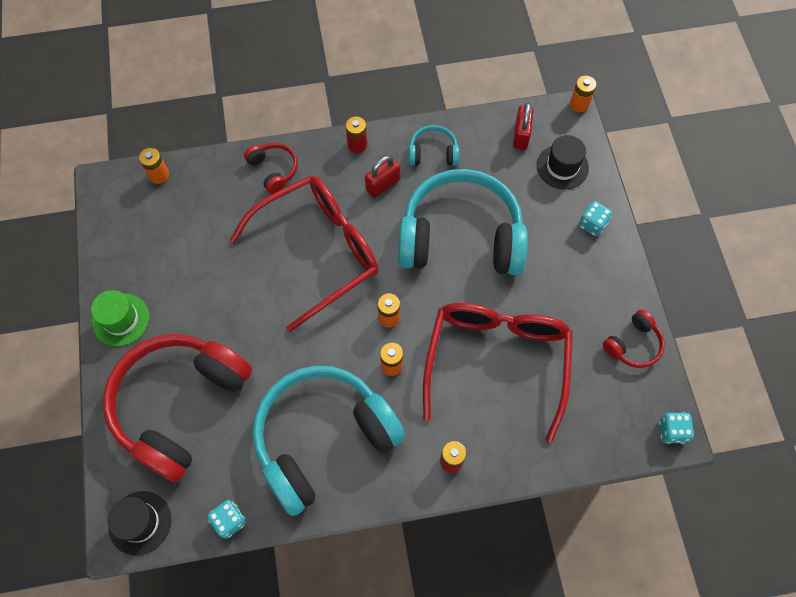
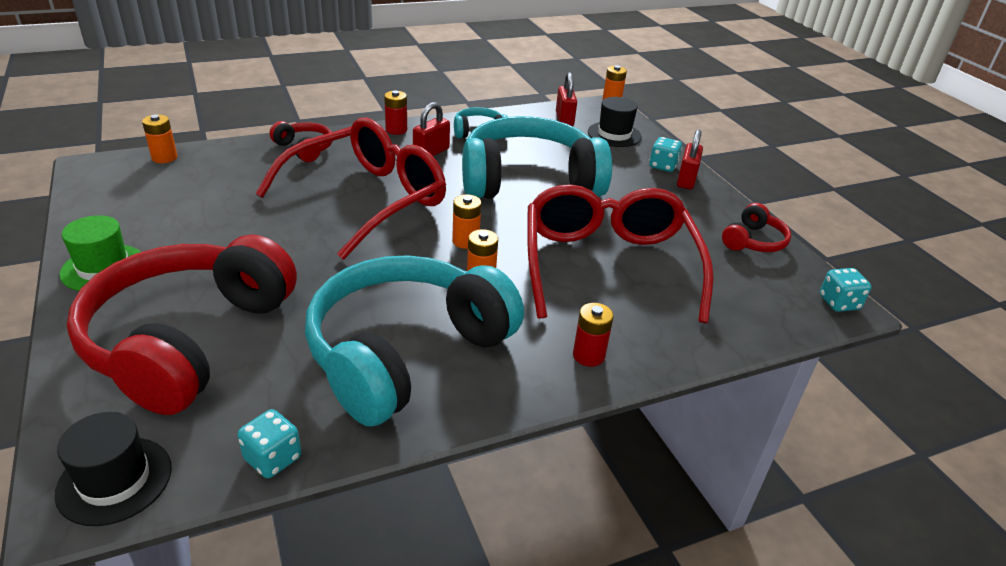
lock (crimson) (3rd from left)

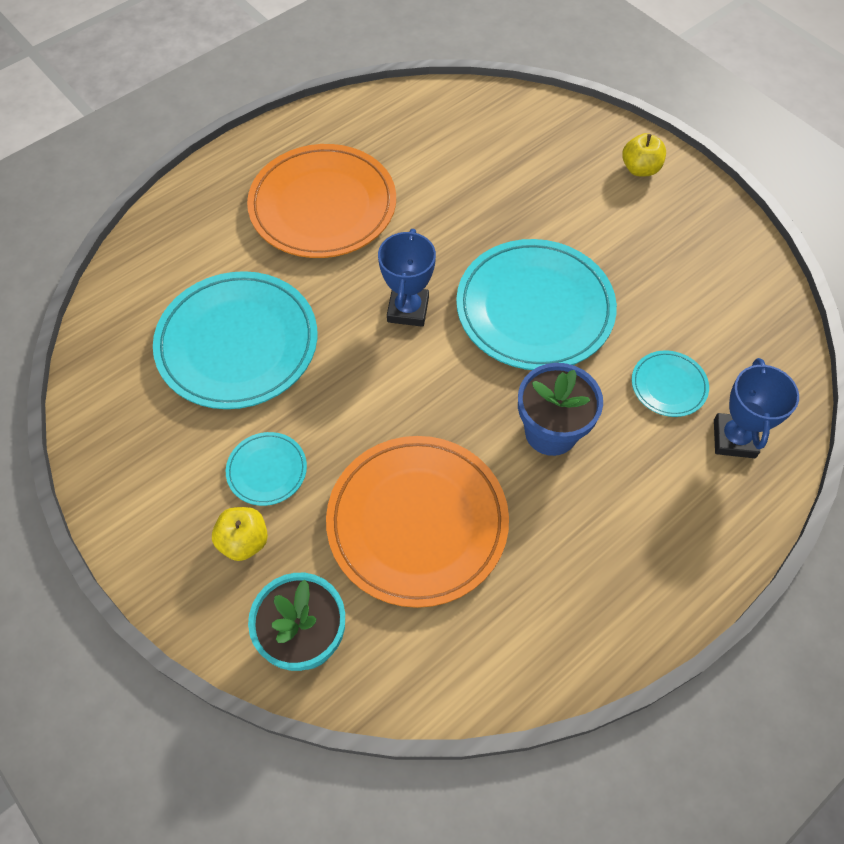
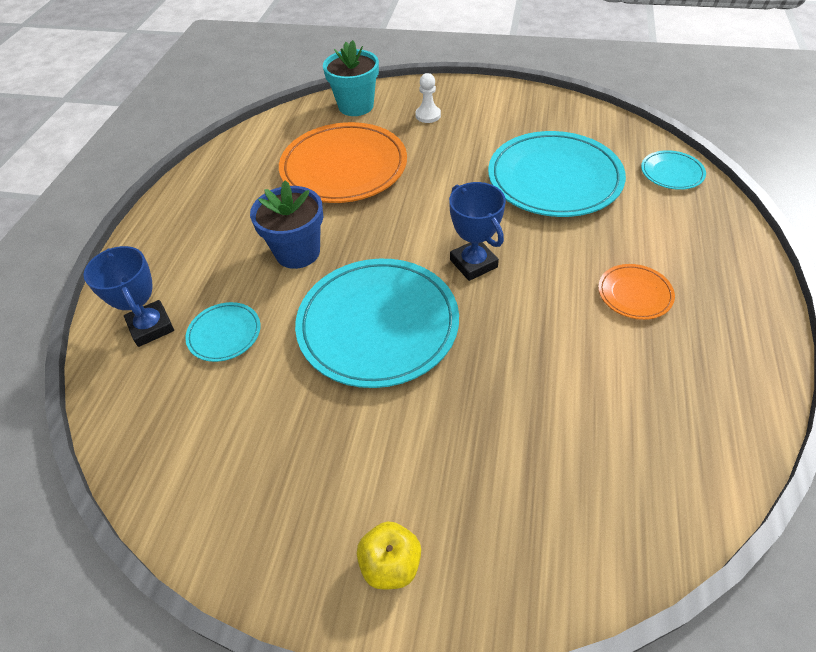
chess pawn (white)
flat dish (orange-coloured) (2nd from left)
flat dish (teal) (4th from left)

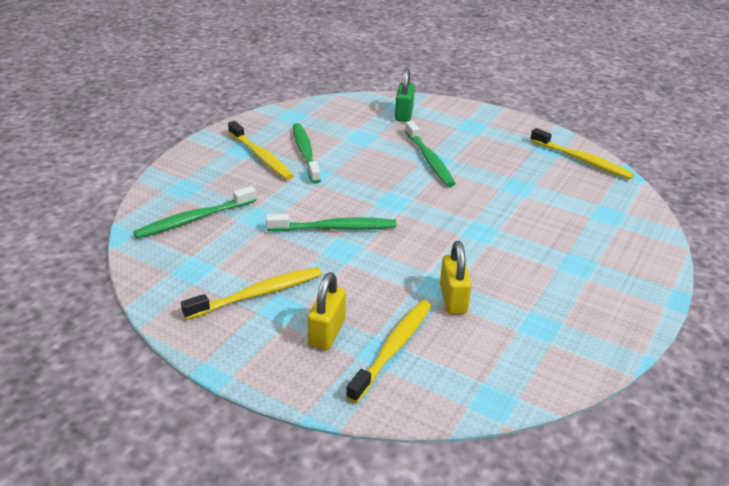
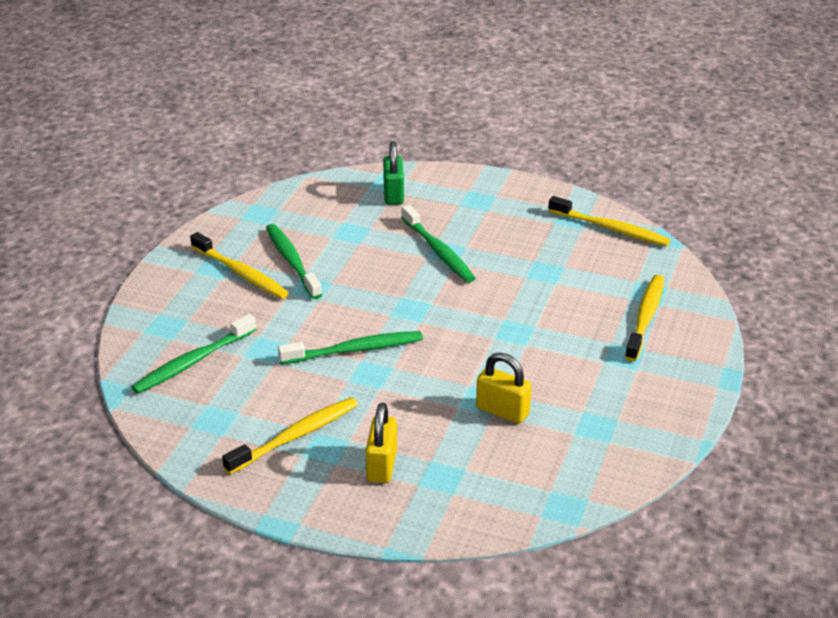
lock (yellow) (2nd from left)
toothbrush (yellow) (4th from left)

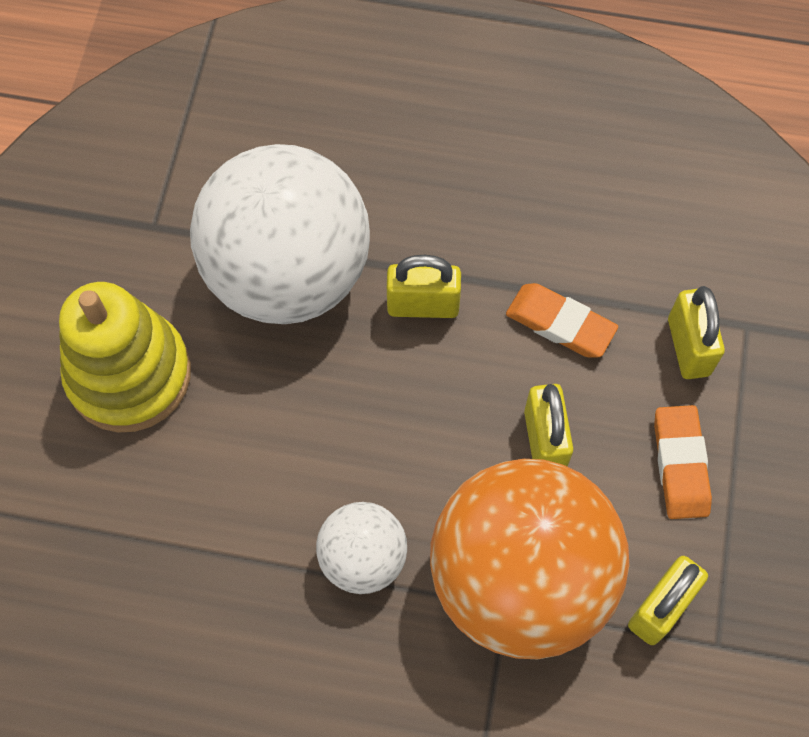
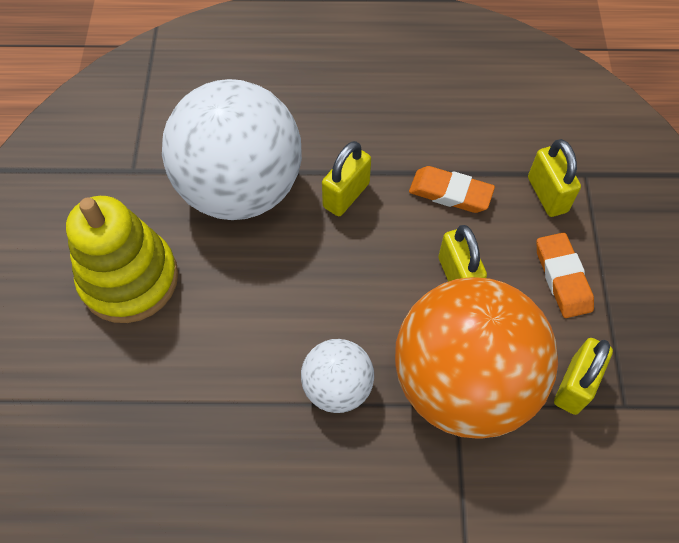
lock (yellow) (1st from left)

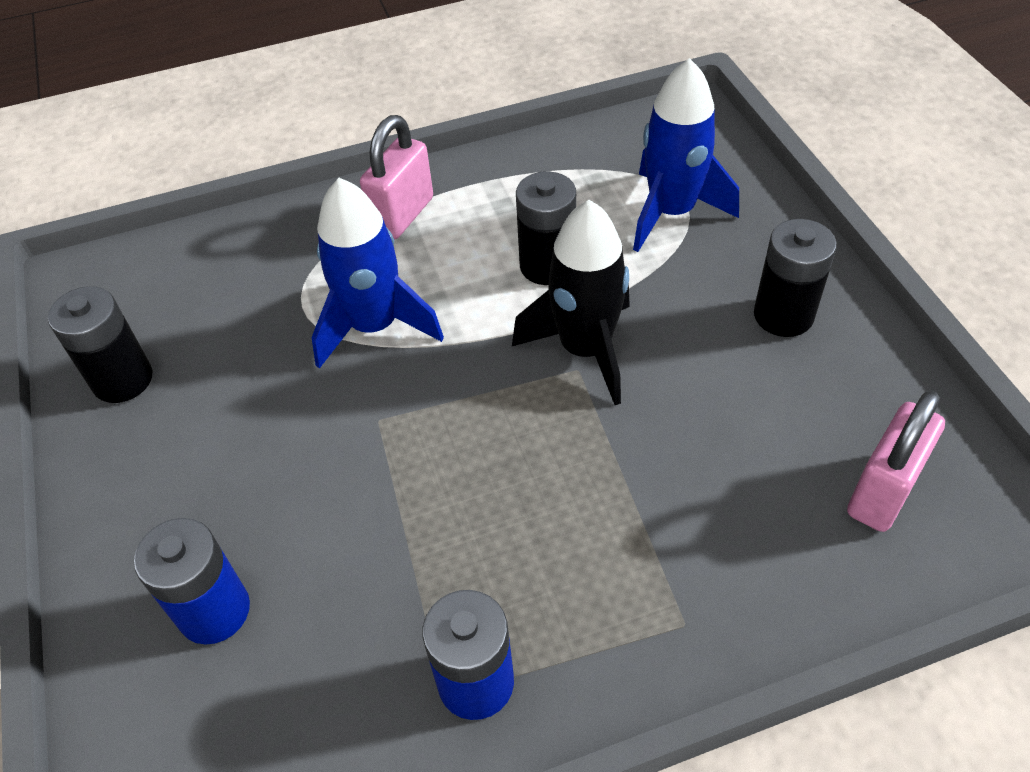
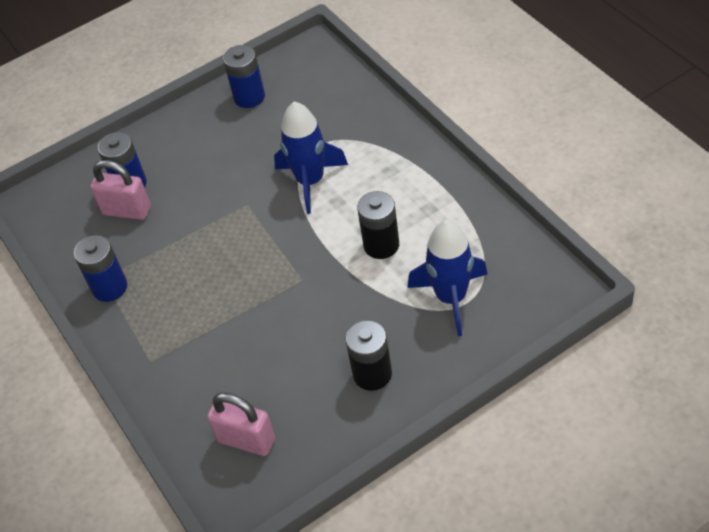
lock (rosy) (1st from left)
battery (blue) (3rd from left)
toy rocket (black)

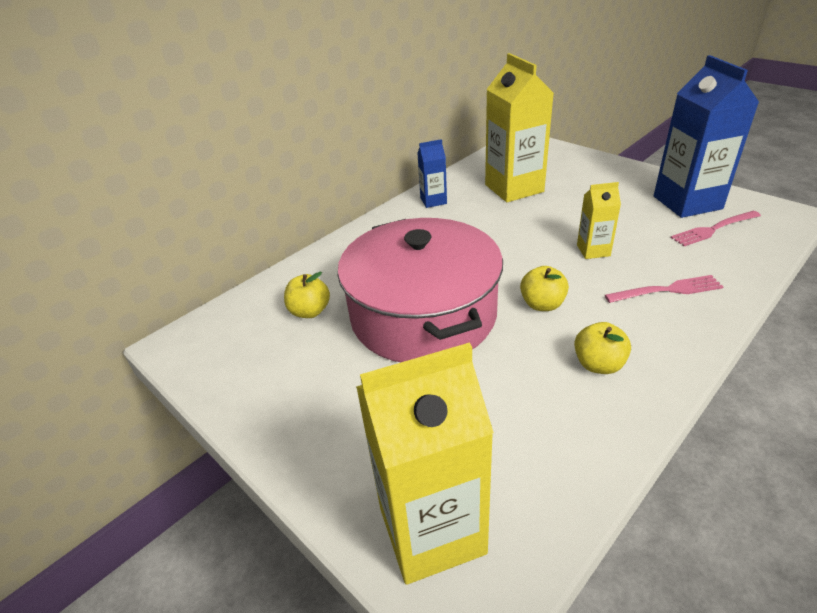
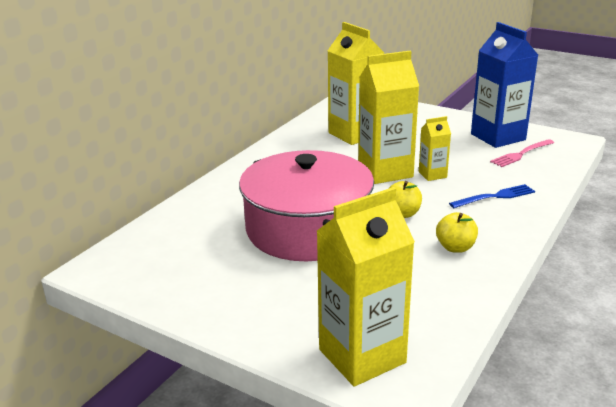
carton (yellow) (3rd from left)
fork (blue)
apple fruit (yellow) (1st from left in the first image)
carton (blue) (1st from left in the first image)

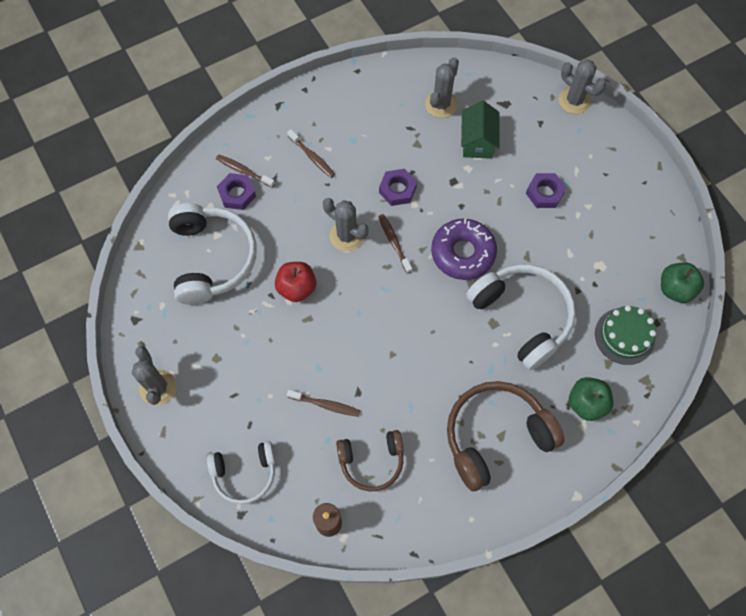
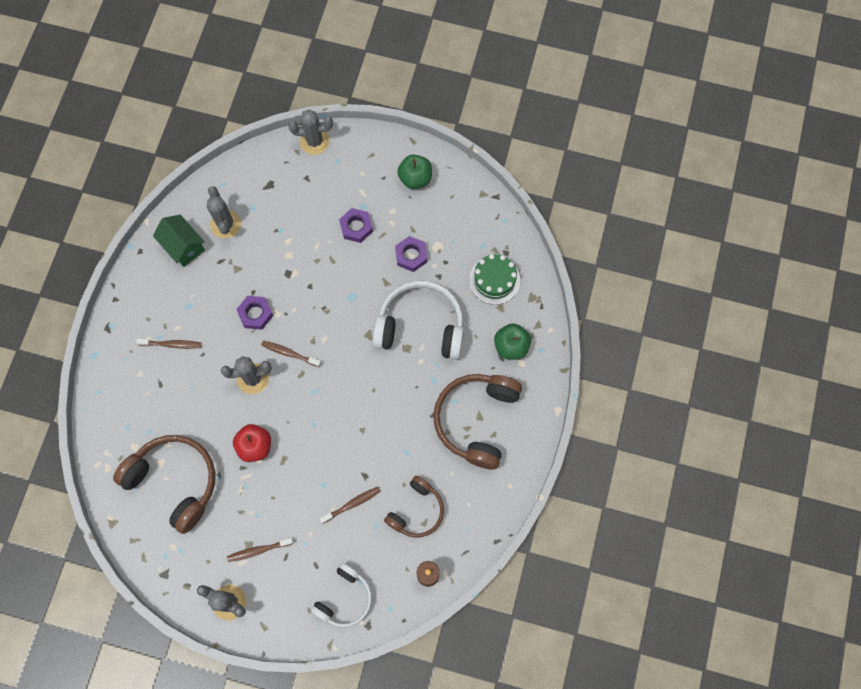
headphones (brown) (1st from left)
toy house (emerald)
toothbrush (brown) (2nd from left)
nut (royal purple) (3rd from left)
apple fruit (emerald) (1st from left)
donut (royal purple)

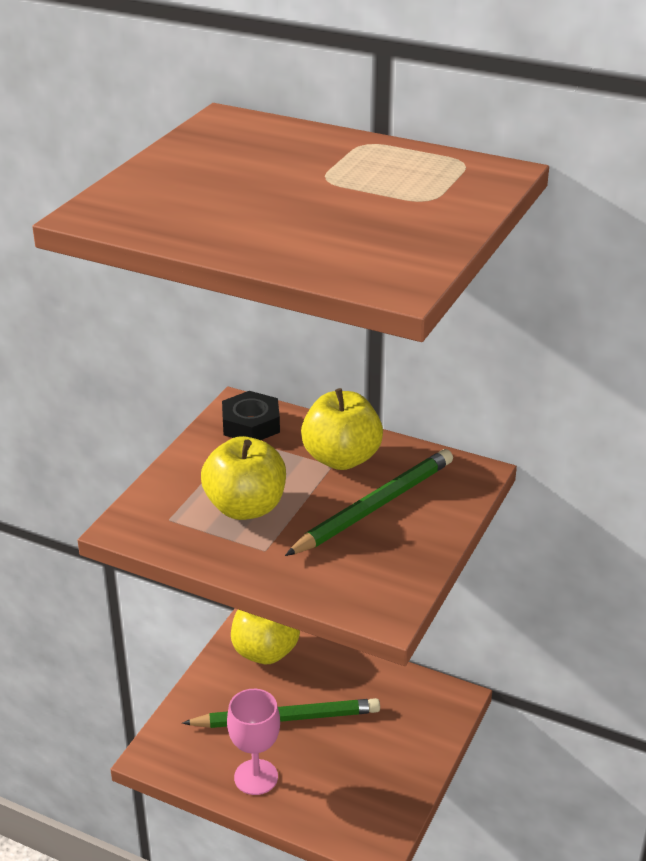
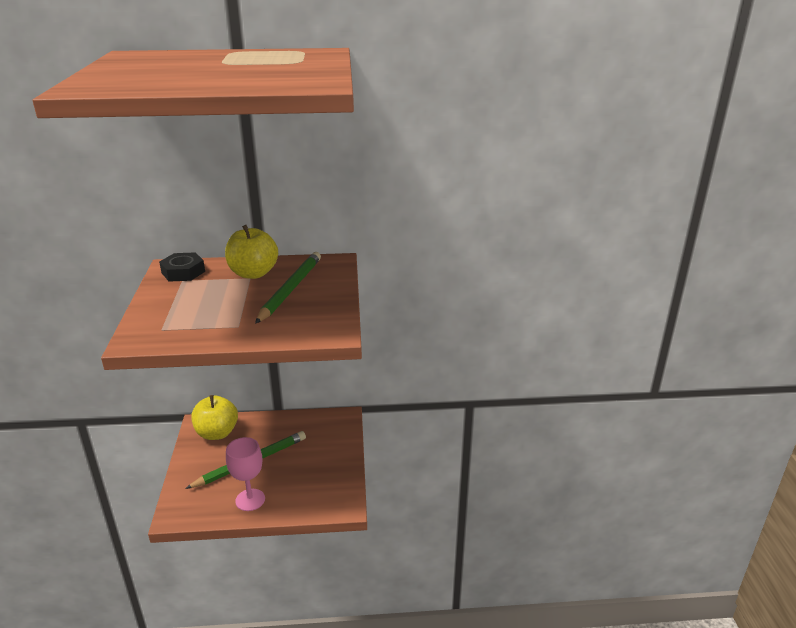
apple fruit (yellow) (1st from left in the first image)

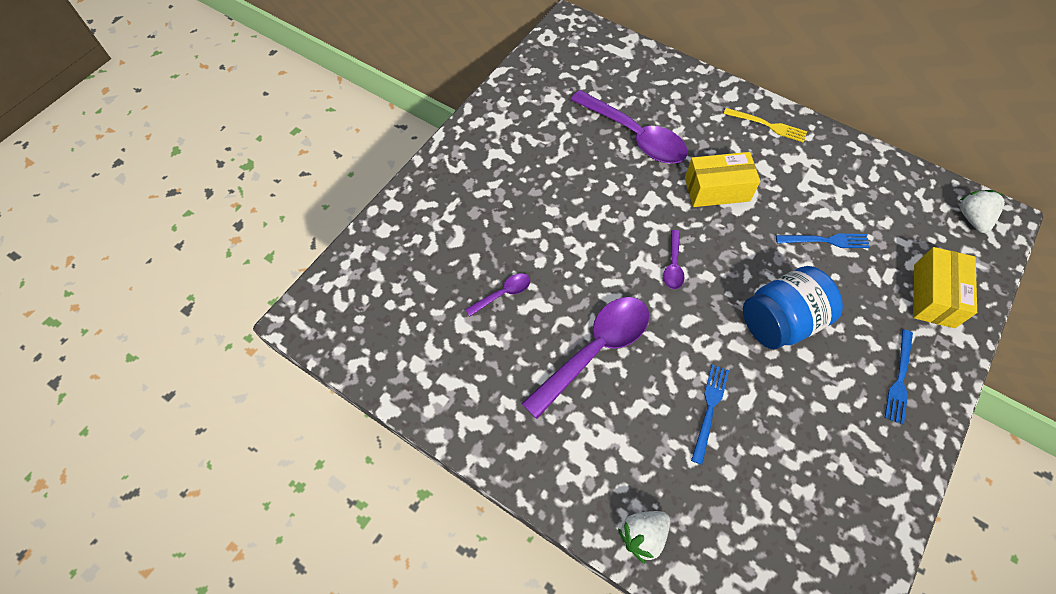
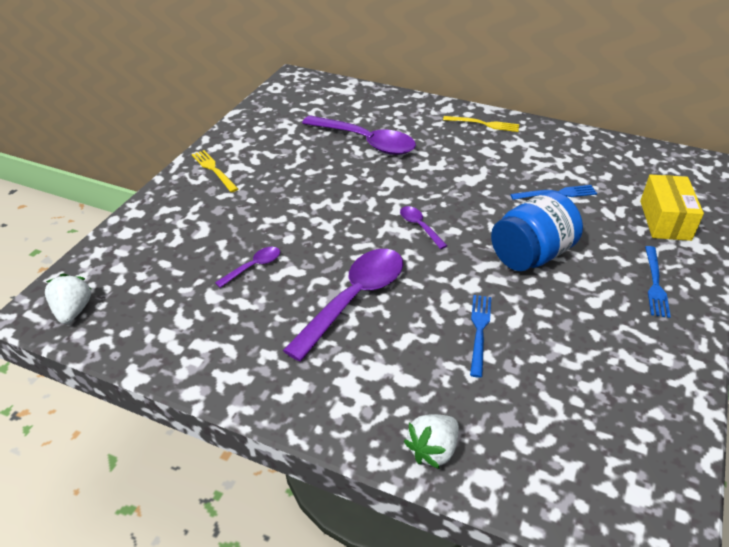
strawberry (white) (1st from left)
fork (yellow) (1st from left)
tablespoon (royal purple) (4th from left)
parcel (yellow) (1st from left in the first image)

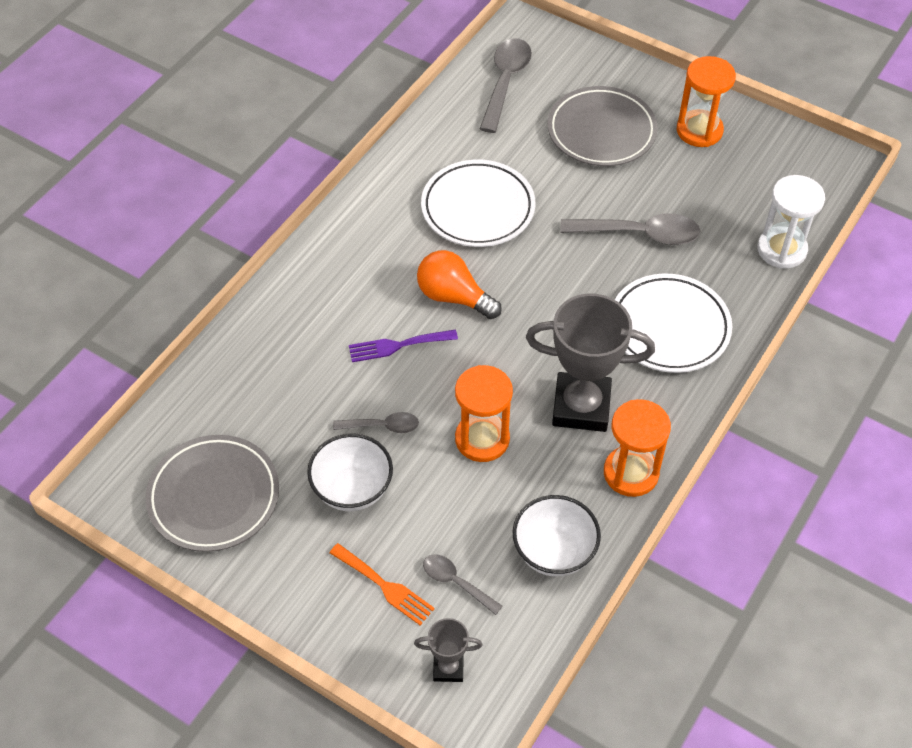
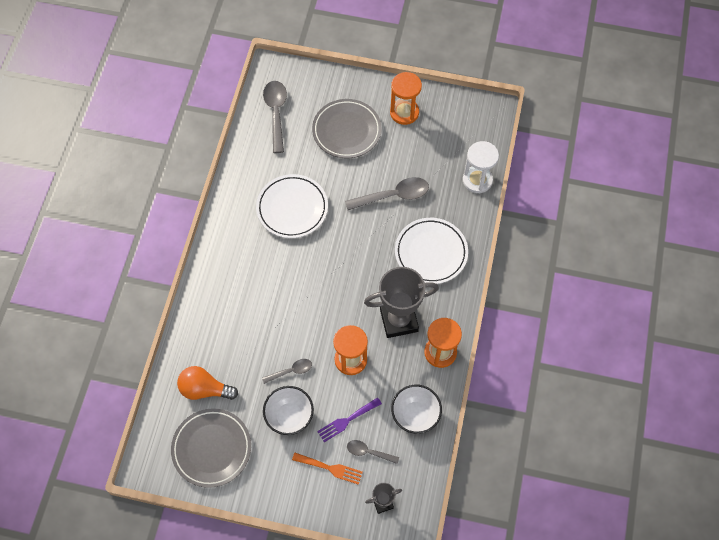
lightbulb (orange-coloured)
fork (royal purple)

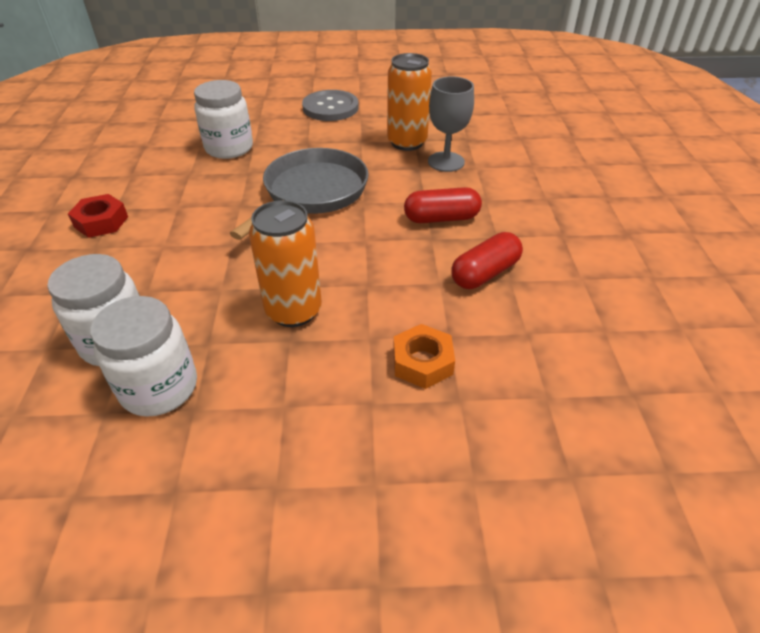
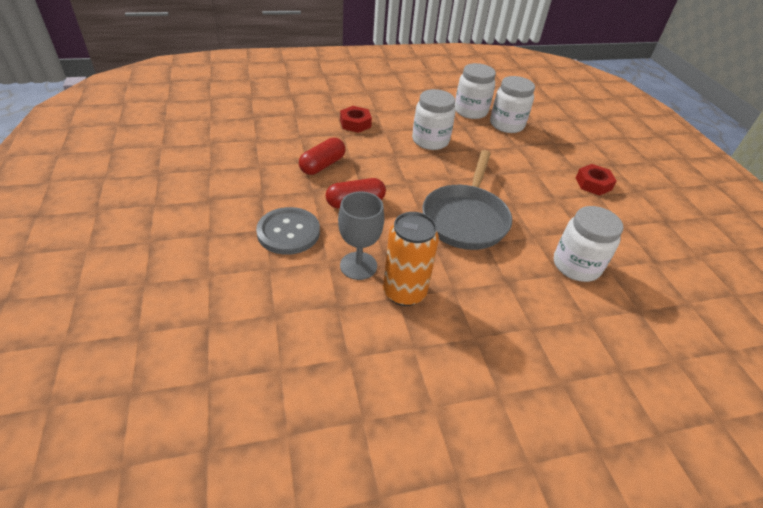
sewing button (grey)
nut (crimson) (1st from left)
jar (white) (1st from left)

